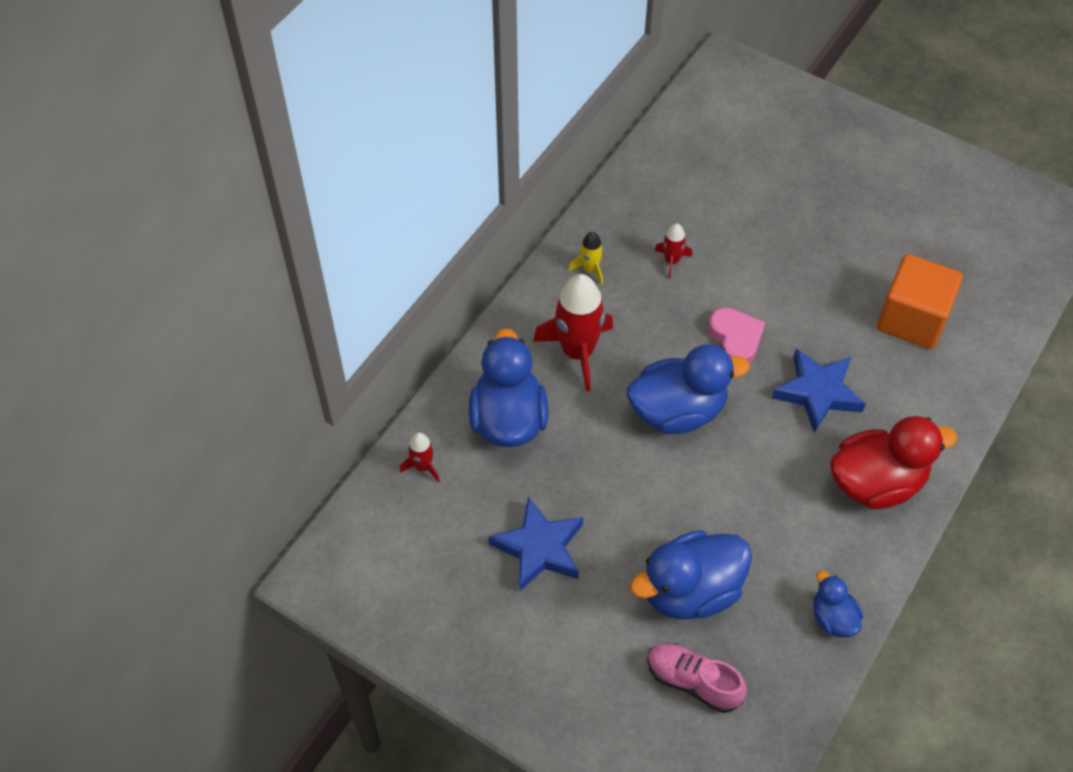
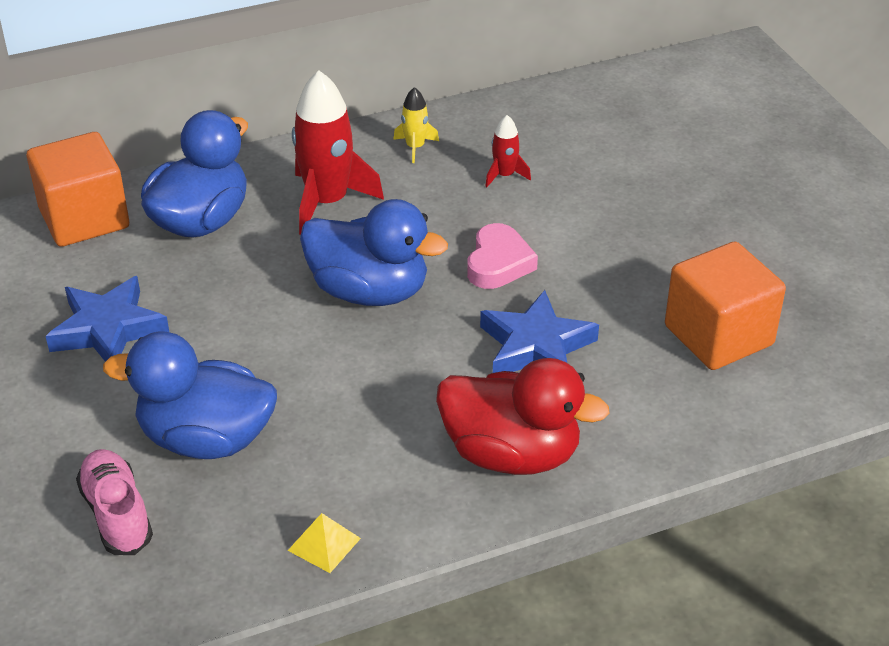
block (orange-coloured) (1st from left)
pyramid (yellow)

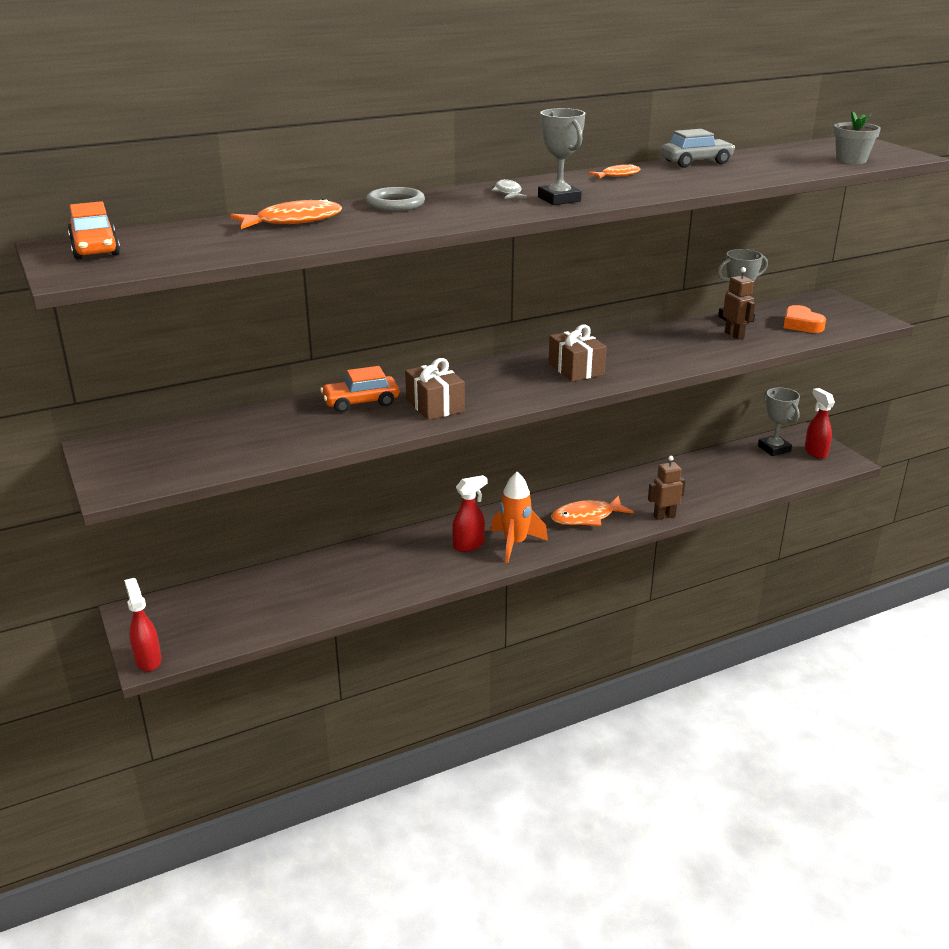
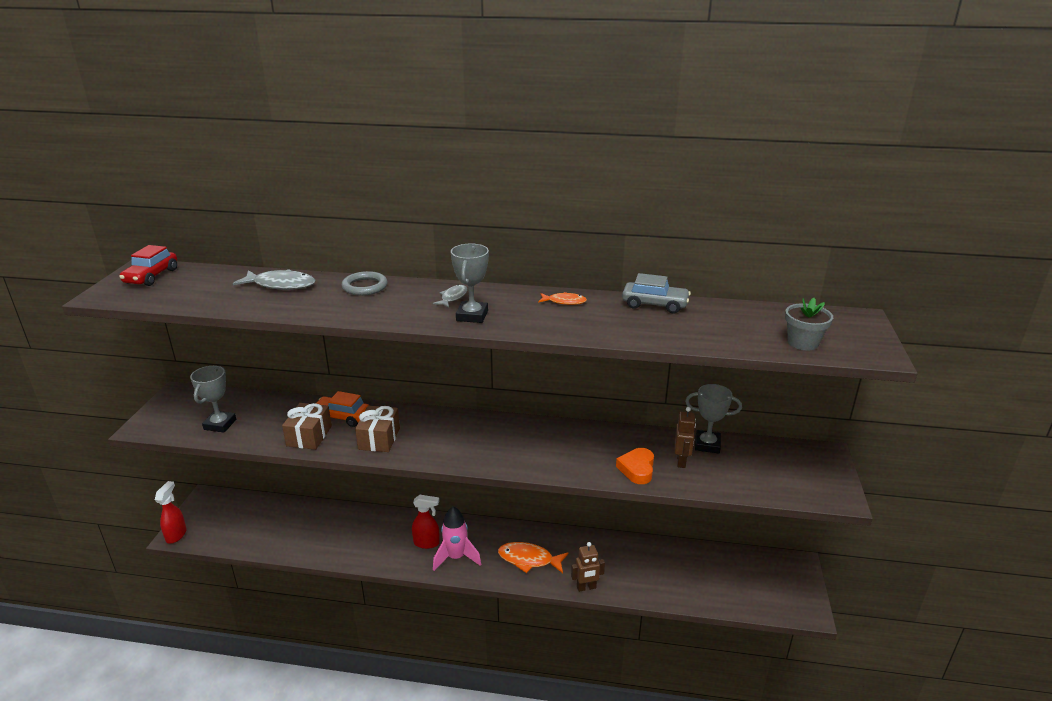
automobile (crimson)
trophy (grey) (1st from left)
toy fish (grey) (1st from left)
present (brown) (1st from left)
toy rocket (rosy)
toy robot (brown) (1st from left)
heart (orange-coloured)
sprayer (crimson) (3rd from left in the first image)

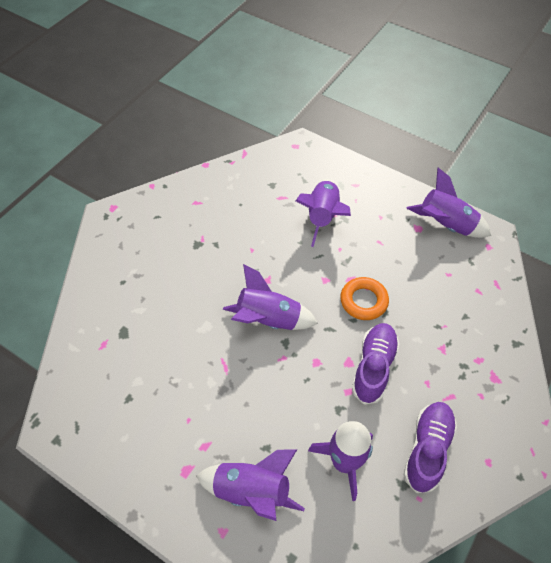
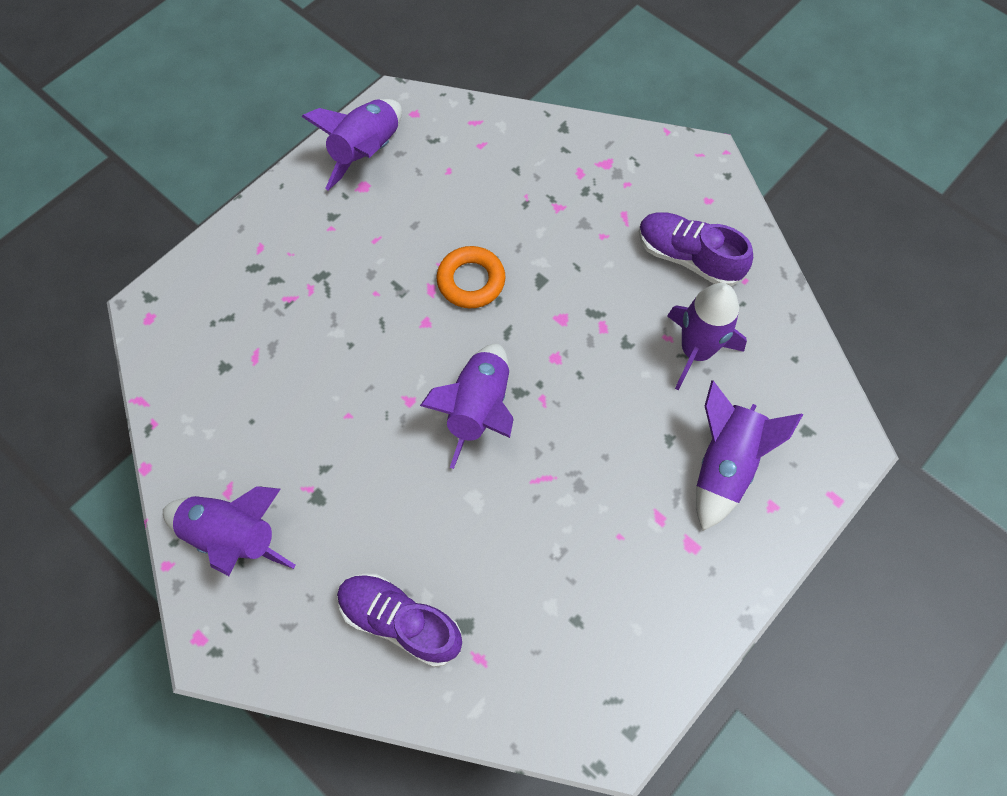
toy rocket (royal purple) (1st from left)
sneaker (royal purple) (1st from left)

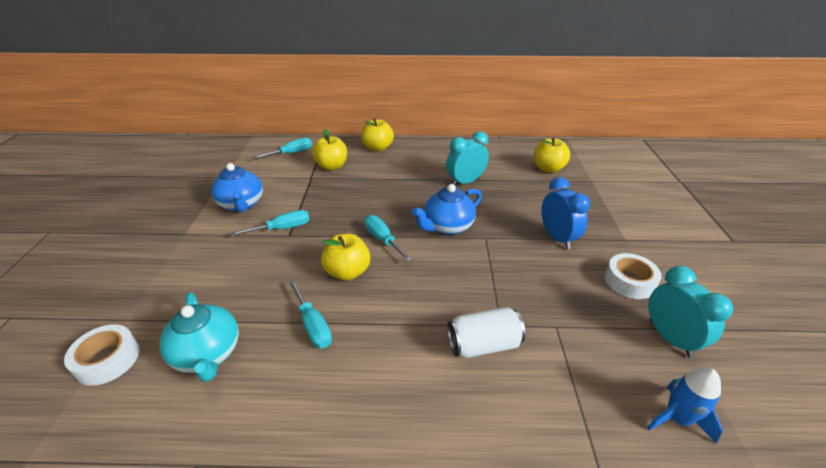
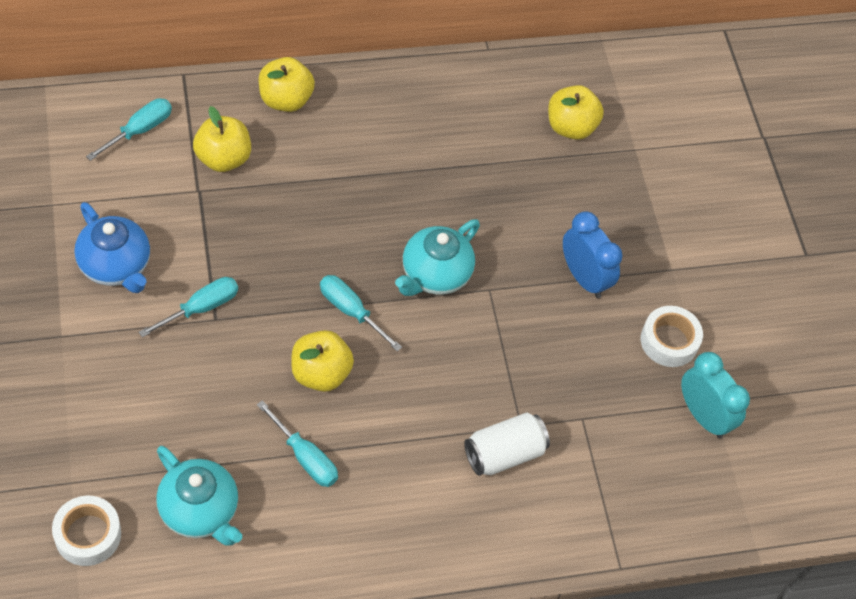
tea pot (teal) (2nd from left)
bedside clock (teal) (1st from left in the first image)
toy rocket (blue)

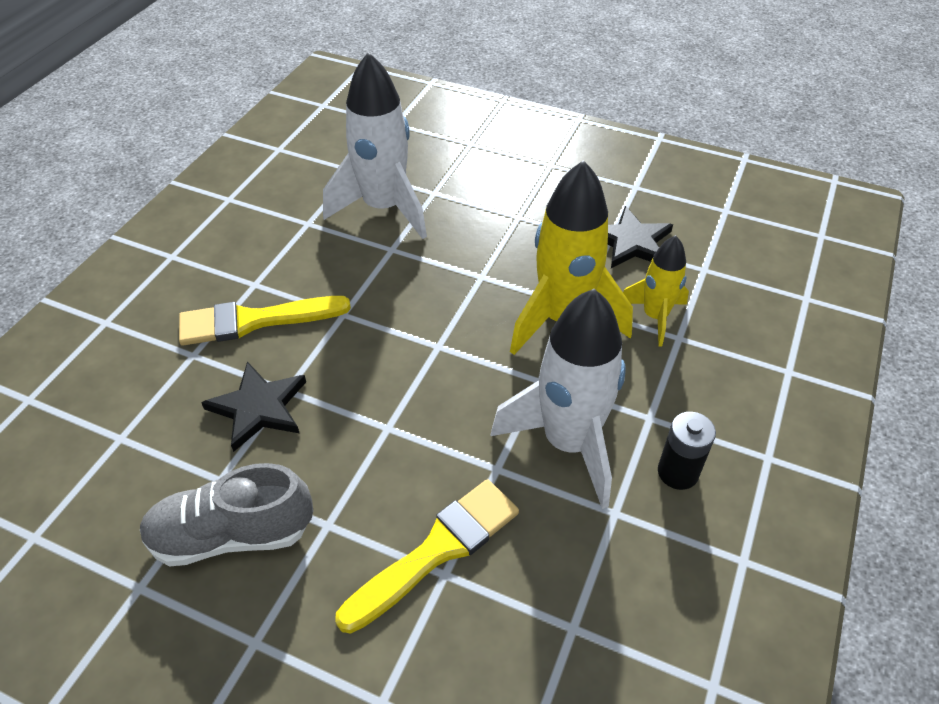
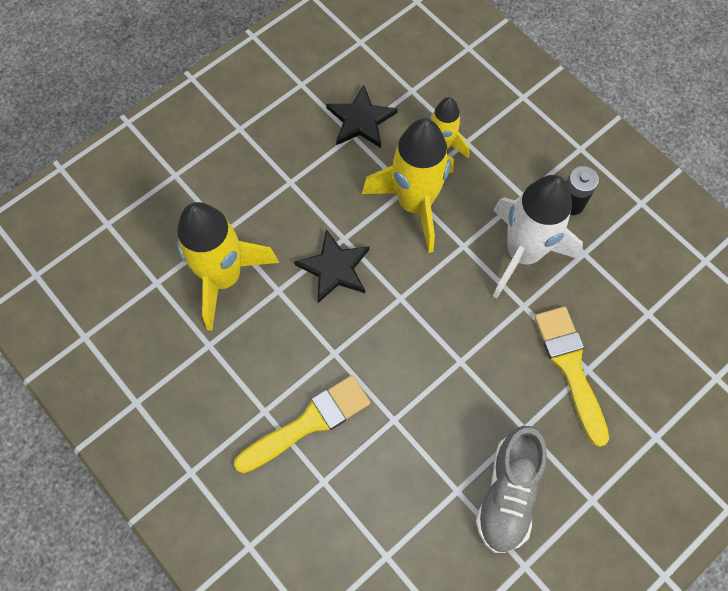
toy rocket (yellow) (1st from left)
brush (yellow) (1st from left)
star shape (black) (1st from left)

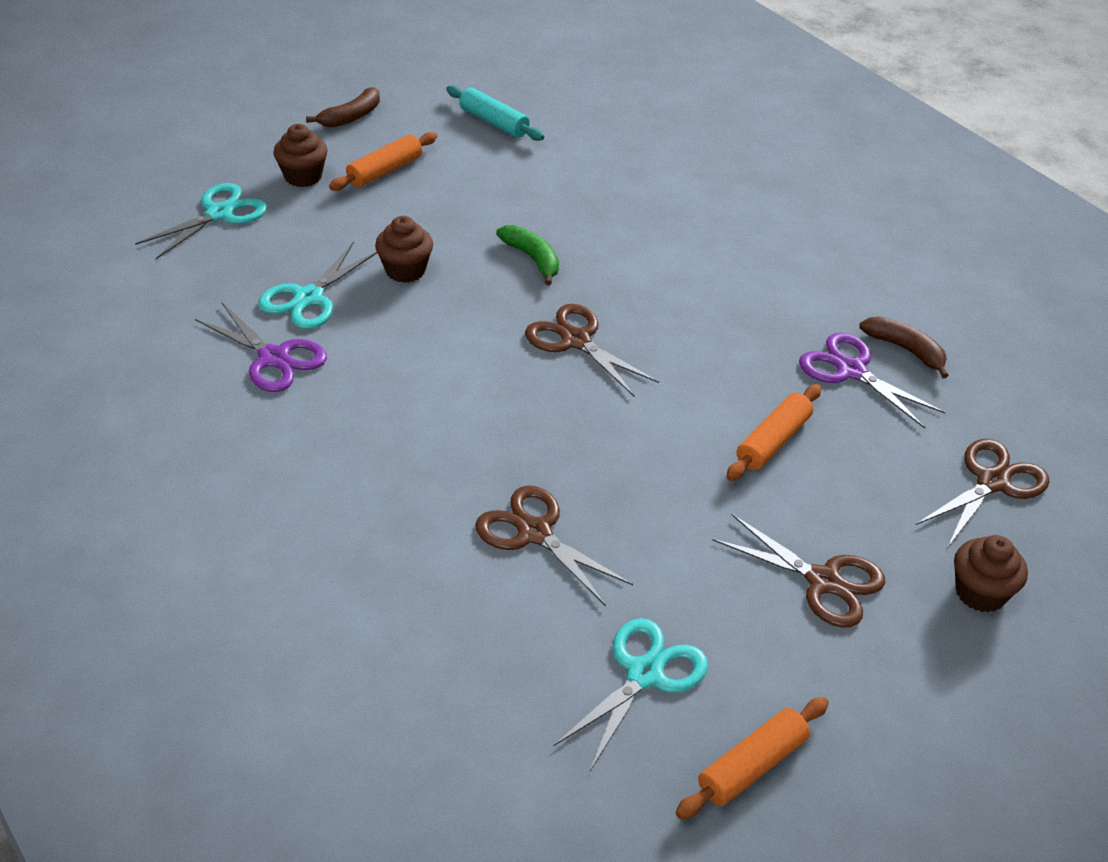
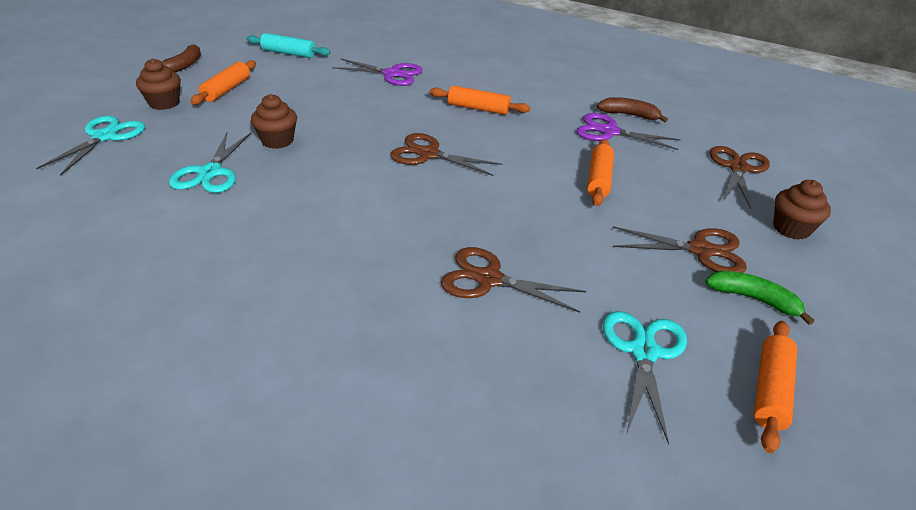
scissors (royal purple) (1st from left)
pastry roller (orange-coloured) (2nd from left)
toy banana (emerald)

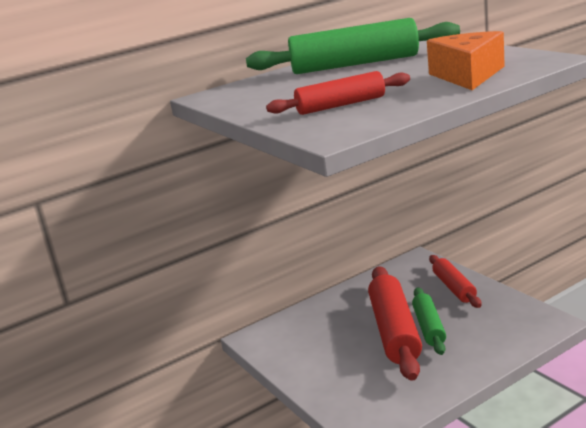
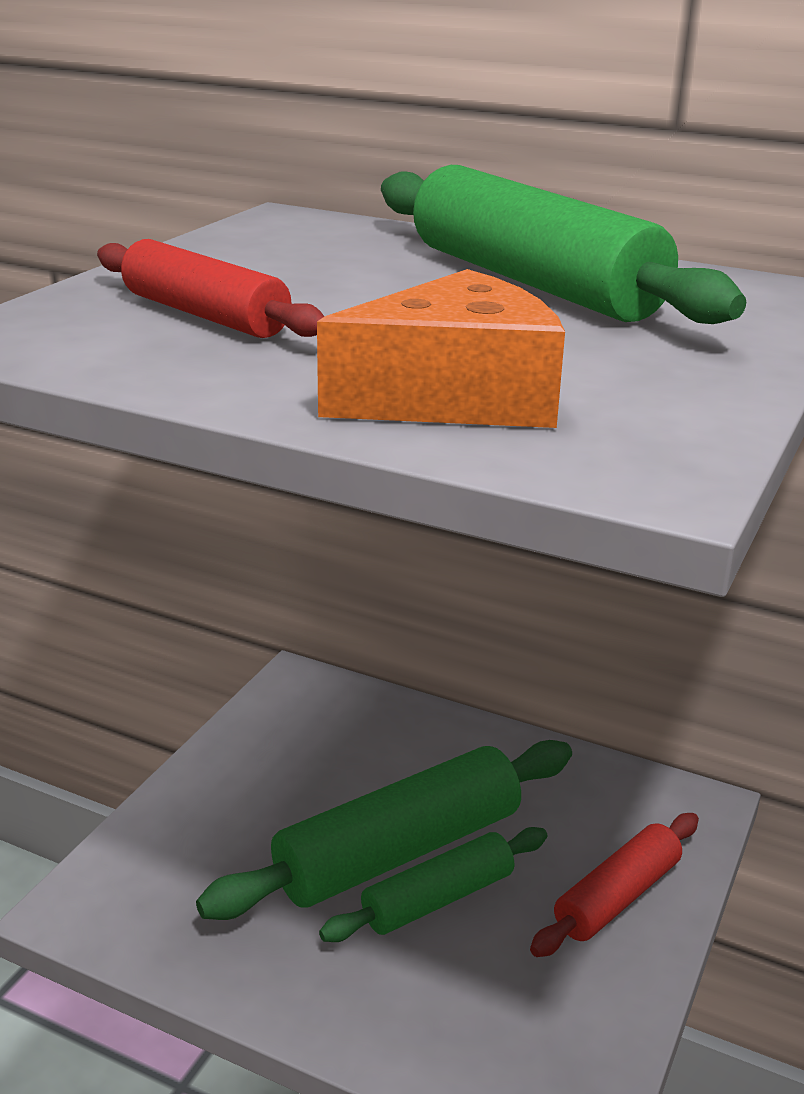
pastry roller (emerald) (1st from left)

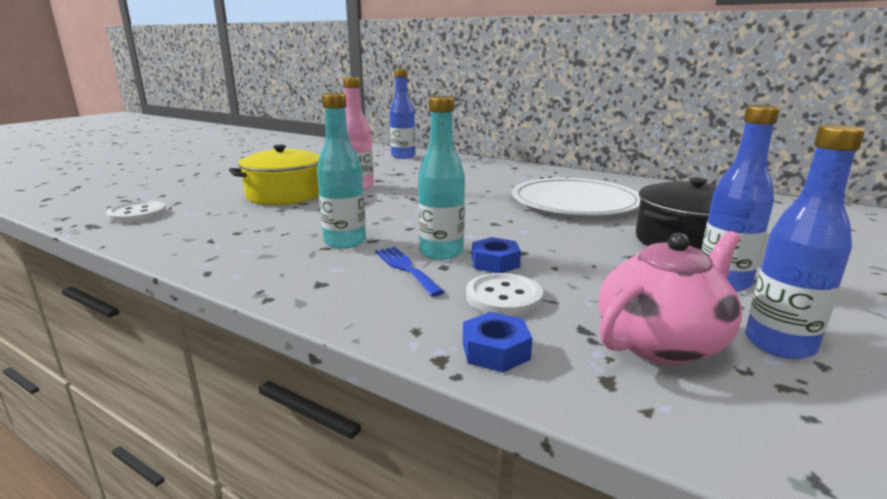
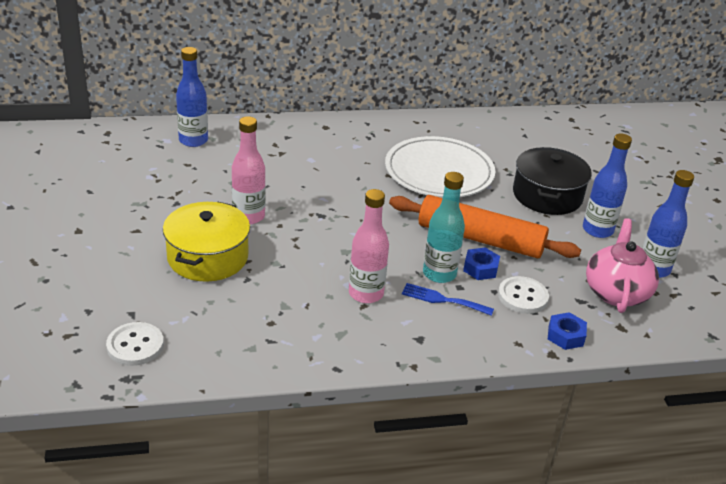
bottle (rosy) (2nd from left)
pastry roller (orange-coloured)

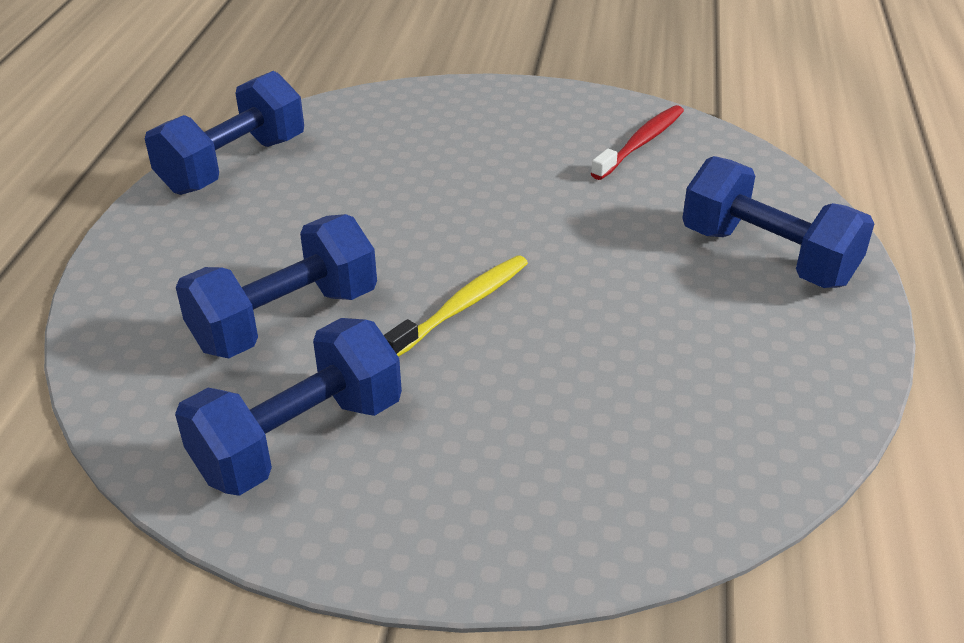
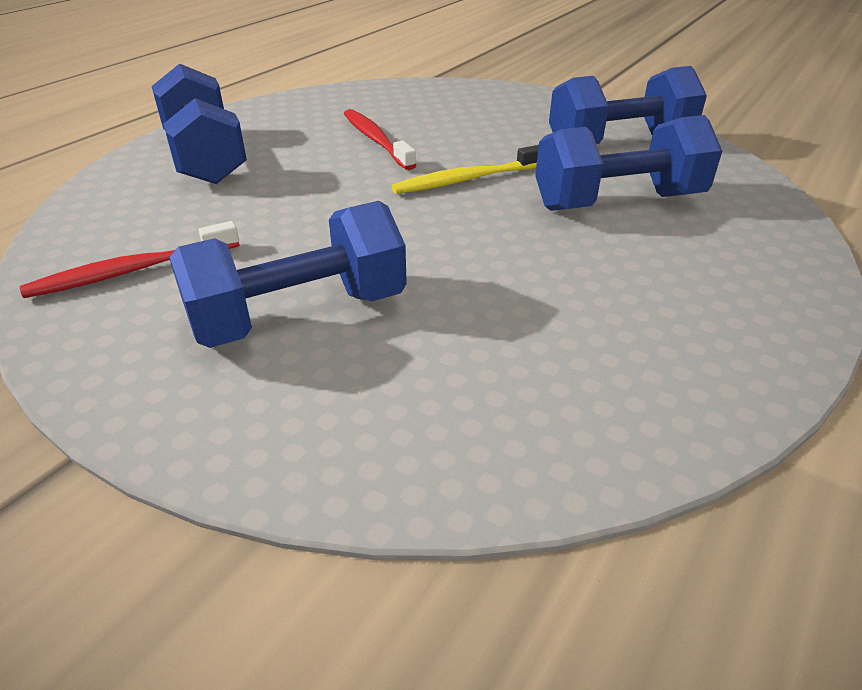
free weight (blue) (2nd from left)
toothbrush (crimson) (2nd from left)

